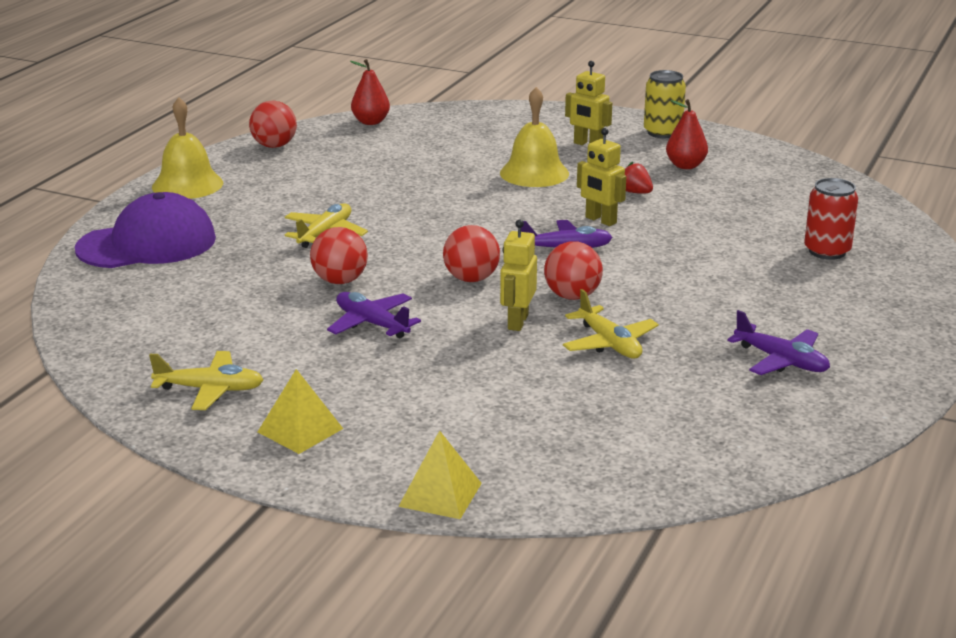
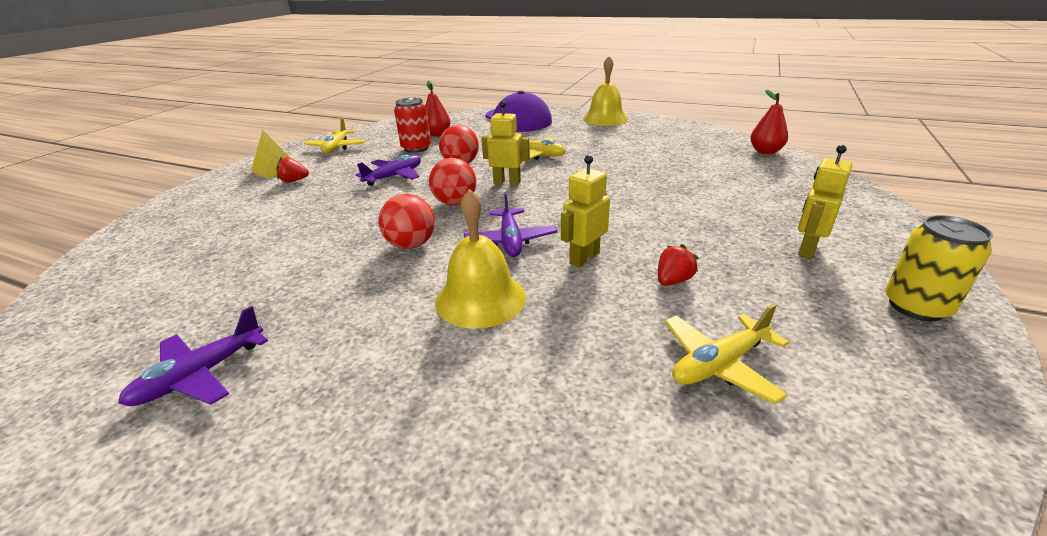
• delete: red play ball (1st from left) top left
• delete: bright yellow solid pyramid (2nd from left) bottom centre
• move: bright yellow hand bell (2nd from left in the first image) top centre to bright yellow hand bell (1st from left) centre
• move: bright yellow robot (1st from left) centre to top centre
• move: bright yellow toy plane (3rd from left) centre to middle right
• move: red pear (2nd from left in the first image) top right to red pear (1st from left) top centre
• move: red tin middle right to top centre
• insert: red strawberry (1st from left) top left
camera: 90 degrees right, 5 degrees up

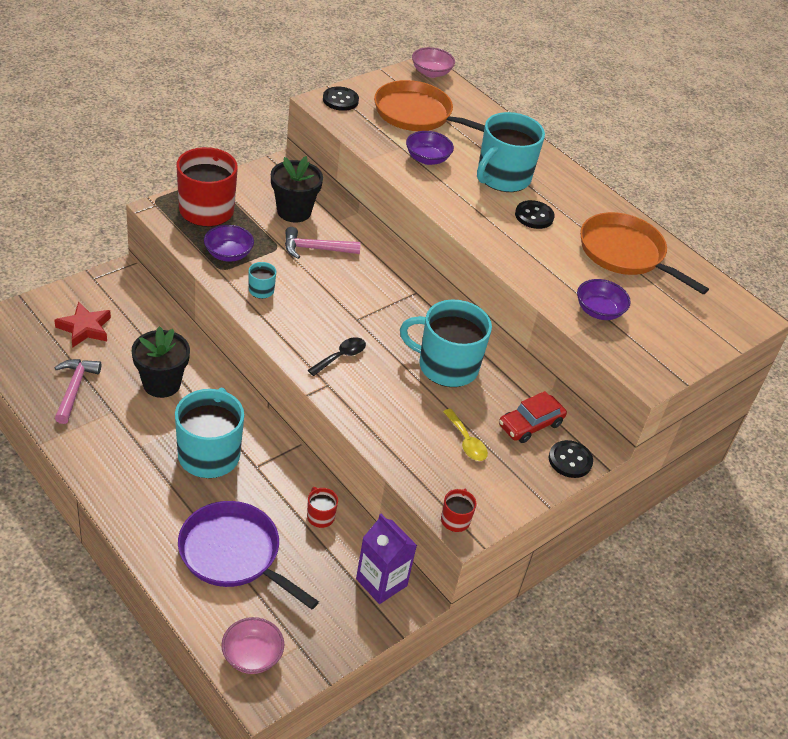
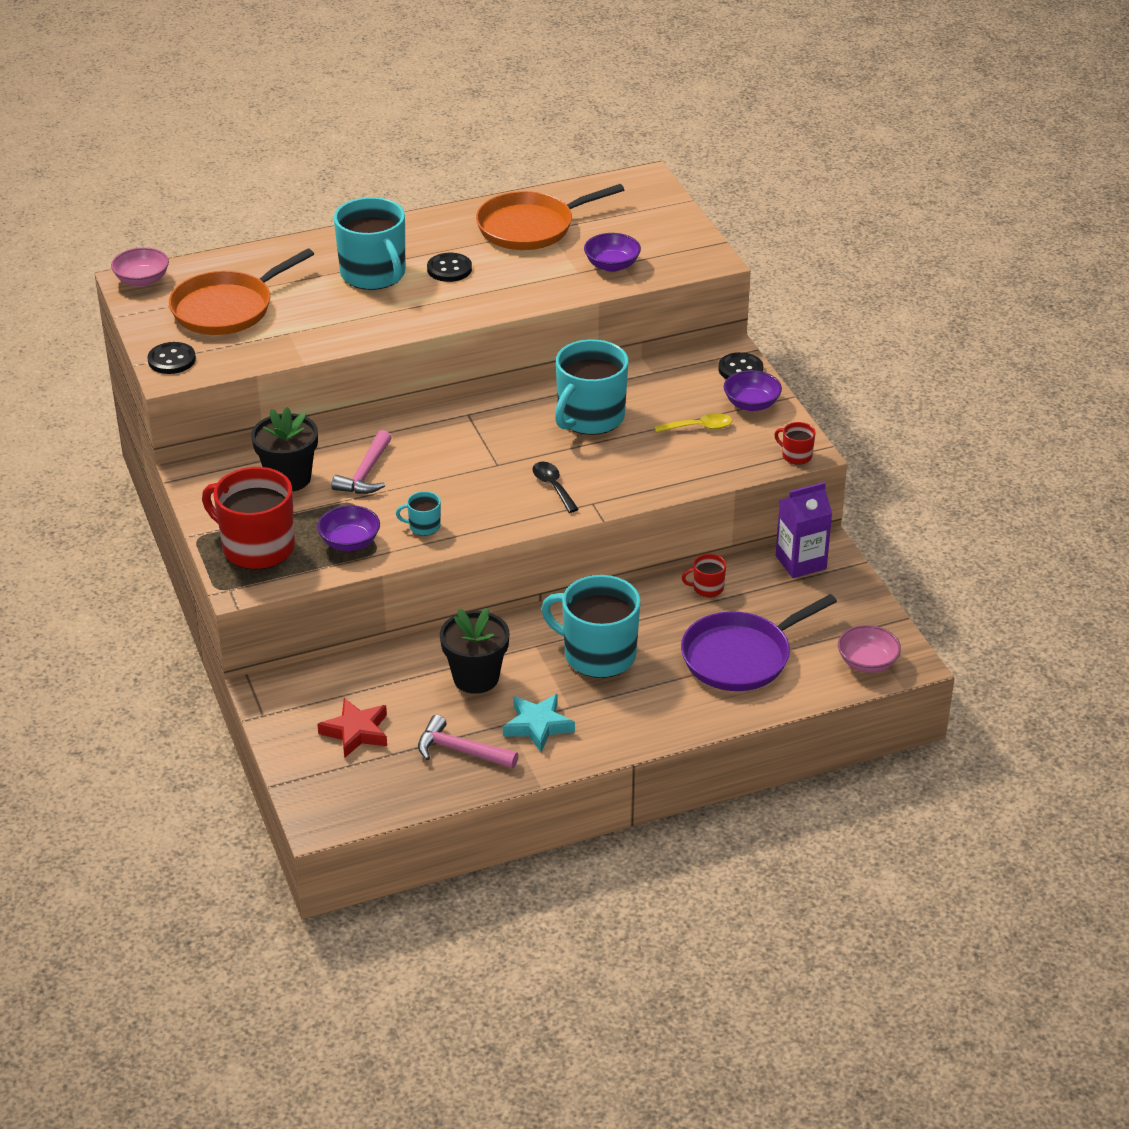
• move: purple deep dish (2nd from left in the first image) top centre to purple deep dish (3rd from left) middle right
• delete: red toy car middle right
• insert: aqua five-pointed star centre
camera: 65 degrees left, 5 degrees down

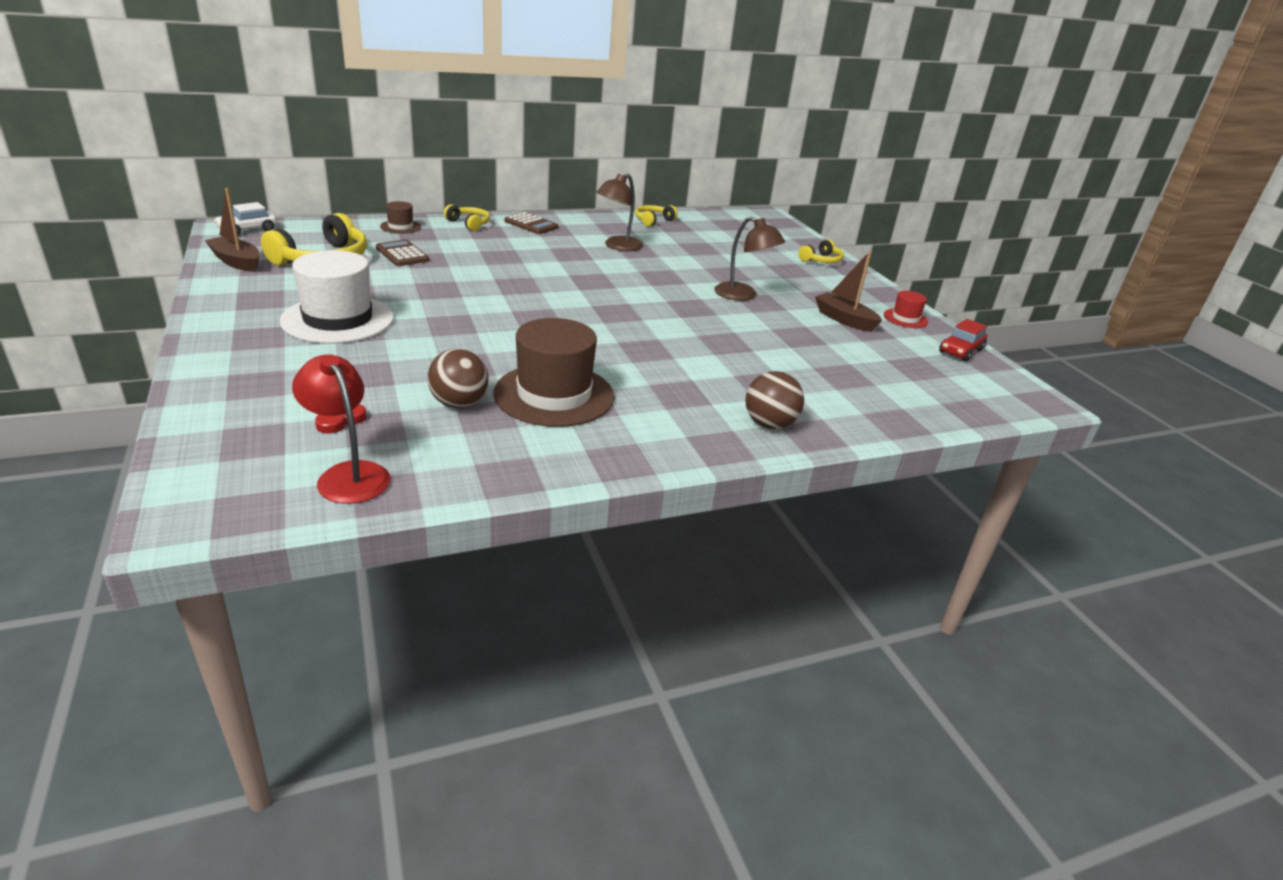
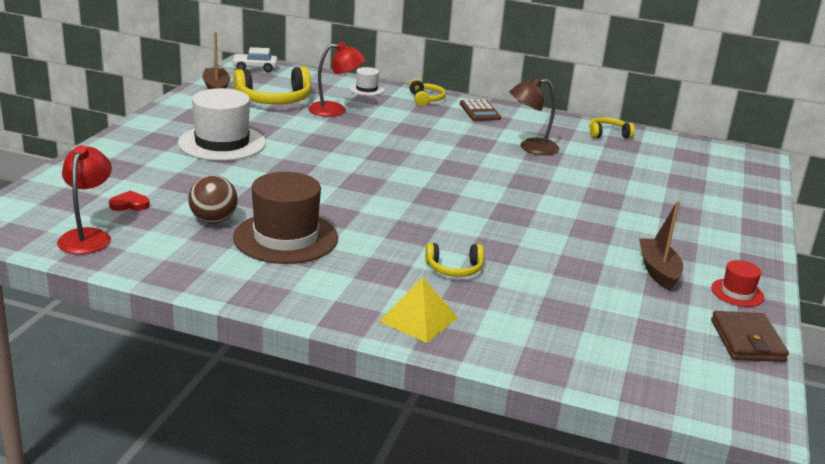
• replace: russet adding machine (1st from left) top left to red lamp (2nd from left) top centre
• recolor: russet top hat (1st from left) top left to white top hat (2nd from left) top centre
• delete: russet lamp (2nd from left) top centre
• replace: russet play ball (2nd from left) centre to bright yellow solid pyramid bottom centre
• move: bright yellow over-ear headphones (4th from left in the first image) top centre to bright yellow over-ear headphones (3rd from left) centre
• replace: red toy car middle right to russet billfold bottom right
camera: 40 degrees right, 5 degrees down

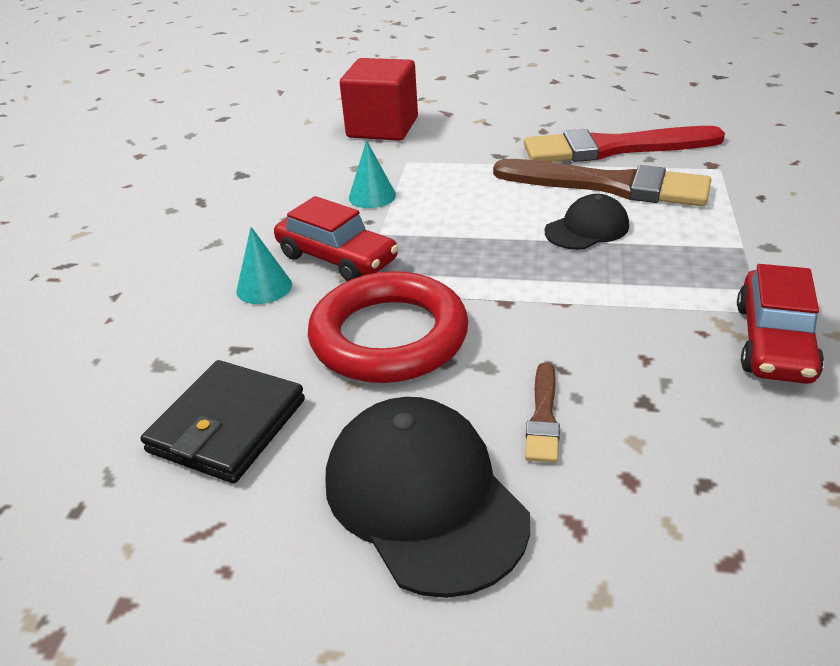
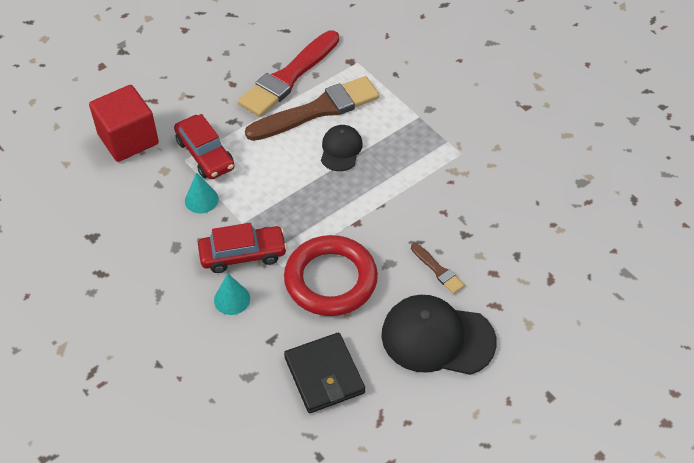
• move: red toy car (2nd from left in the first image) middle right to red toy car (1st from left) top left
camera: 50 degrees left, 15 degrees up

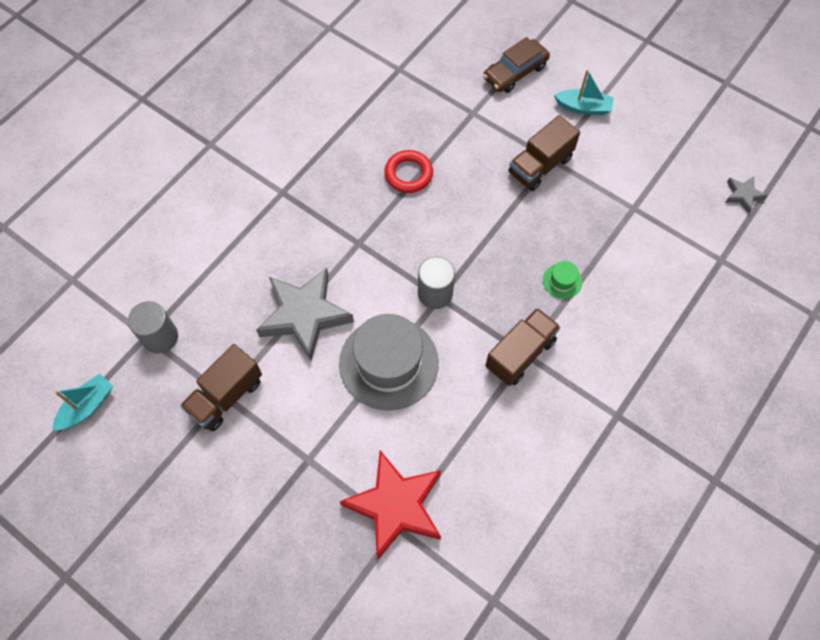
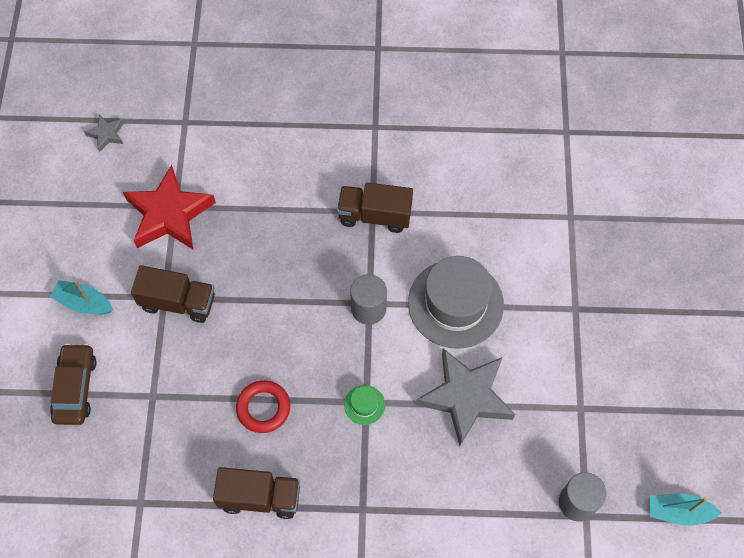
• move: russet lorry (1st from left in the first image) middle left to russet lorry (2nd from left) bottom centre
• move: red five-pointed star bottom centre to middle left
• rotate: russet toy car top centre = bottom left 105 degrees counterclockwise
• move: green top hat middle right to bottom centre
• rotate: aqua toy boat (2nd from left in the first image) top right = middle left 45 degrees counterclockwise
camera: 125 degrees left, 0 degrees up

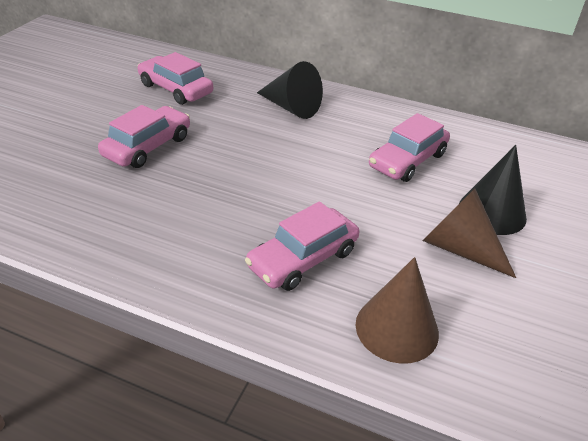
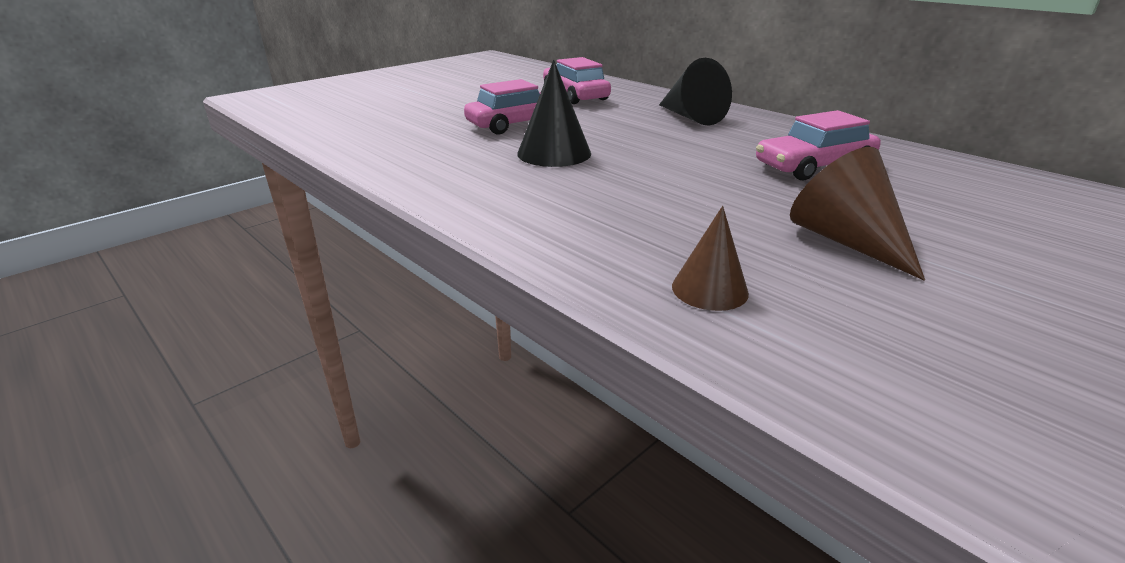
• delete: pink toy car (3rd from left) centre
• resize: russet solid cone (1st from left) bottom right = centre x0.64
• move: black solid cone (2nd from left in the first image) middle right to black solid cone (1st from left) top centre
camera: 25 degrees right, 10 degrees down

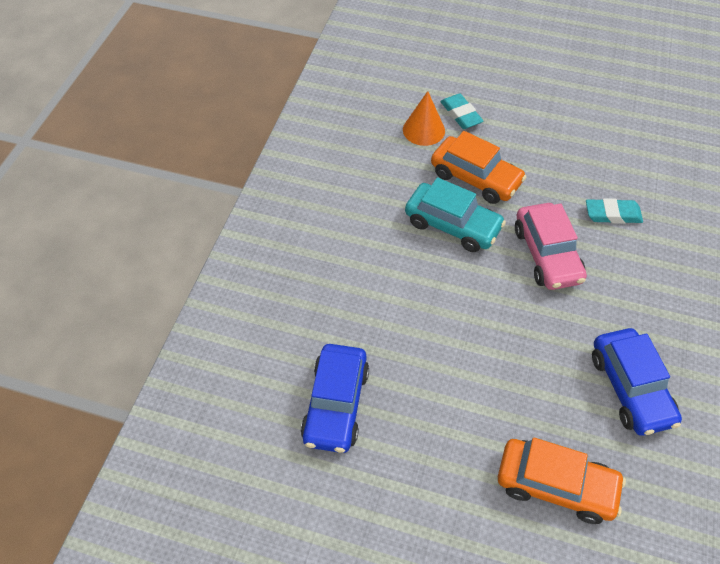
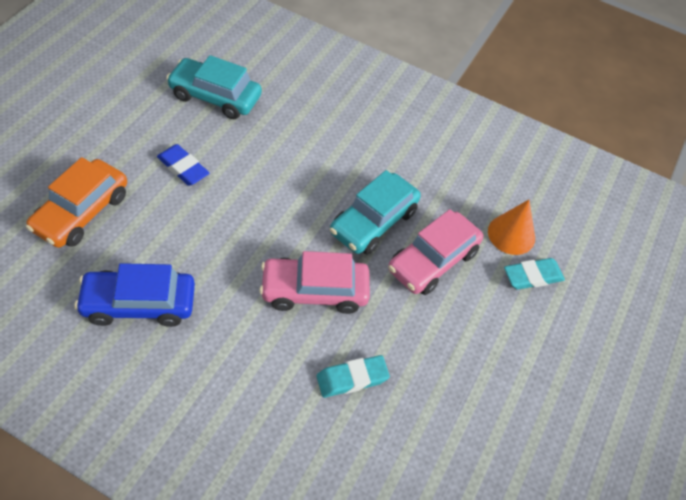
• recolor: blue toy car (1st from left) bottom centre to aqua toy car (1st from left) top left
• recolor: orange toy car (1st from left) top centre to pink toy car (2nd from left) centre
• rotate: aqua eraser (2nd from left in the first image) middle right = bottom centre 60 degrees clockwise
• insert: blue eraser top left
camera: 95 degrees right, 0 degrees up

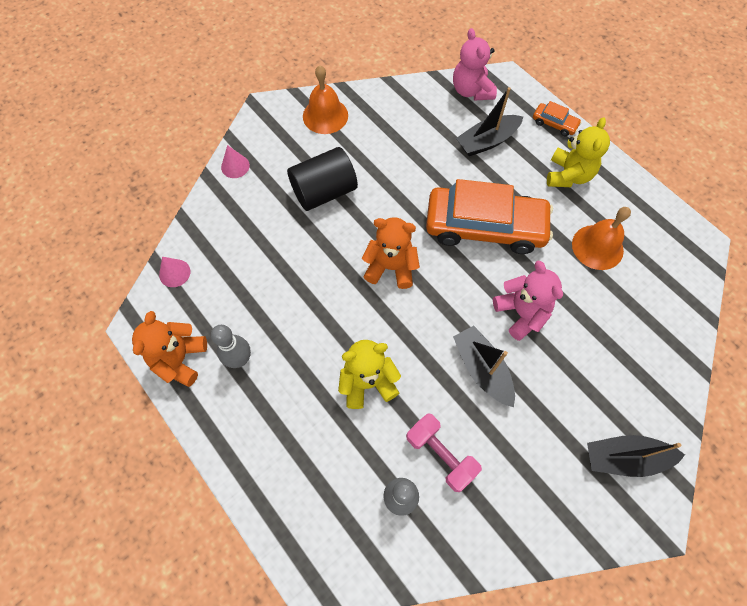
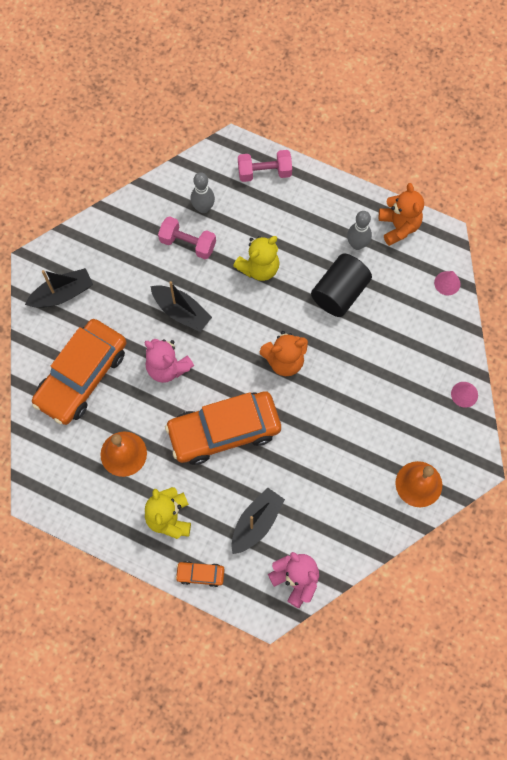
• move: black solid cylinder top centre to middle right
• insert: orange toy car (1st from left) middle left
• insert: pink dumbbell (2nd from left) top centre
camera: 155 degrees right, 5 degrees up

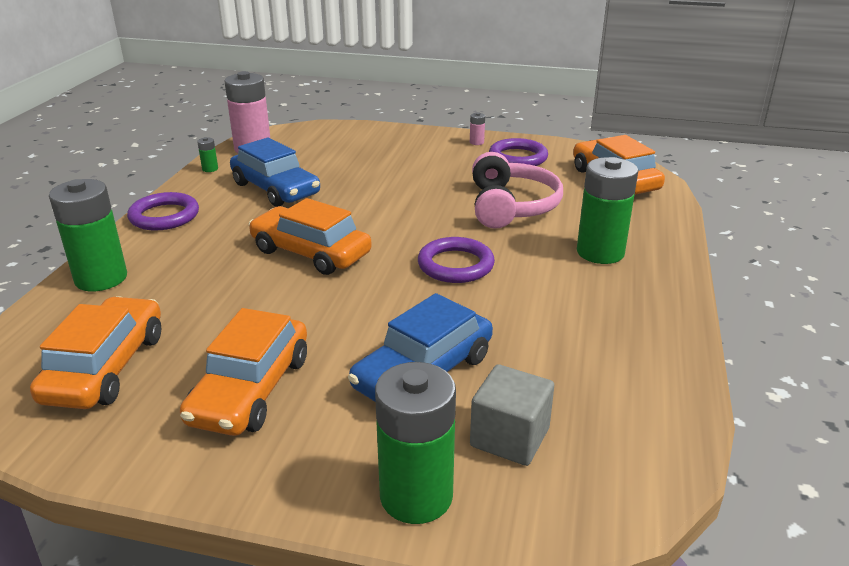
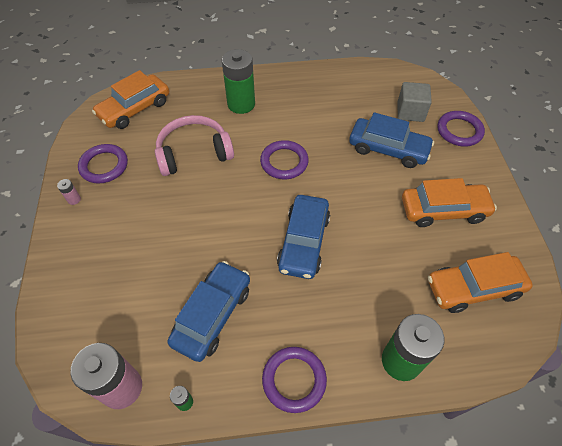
• recolor: orange toy car (3rd from left) centre to blue toy car (2nd from left) centre
• replace: green power cell (3rd from left) bottom centre to purple torus (4th from left) top right
camera: 110 degrees left, 25 degrees up

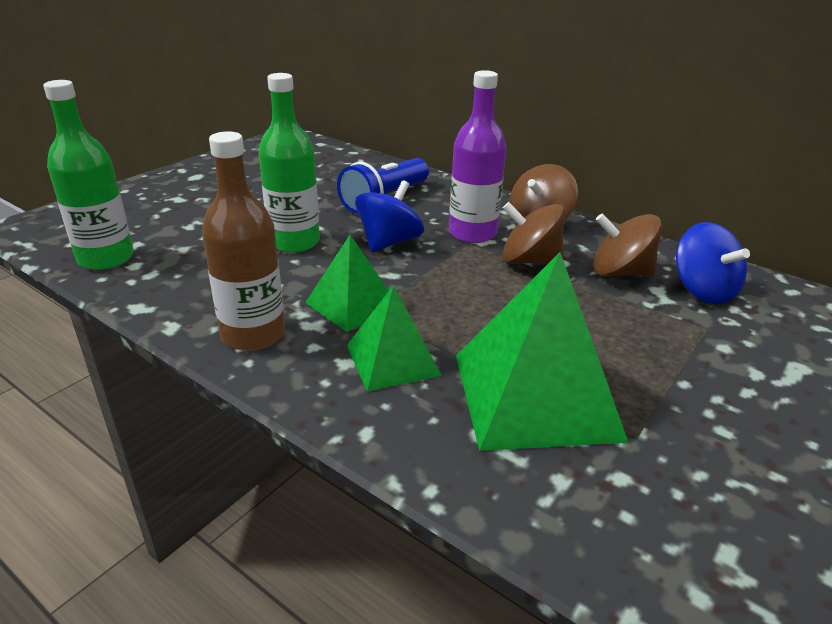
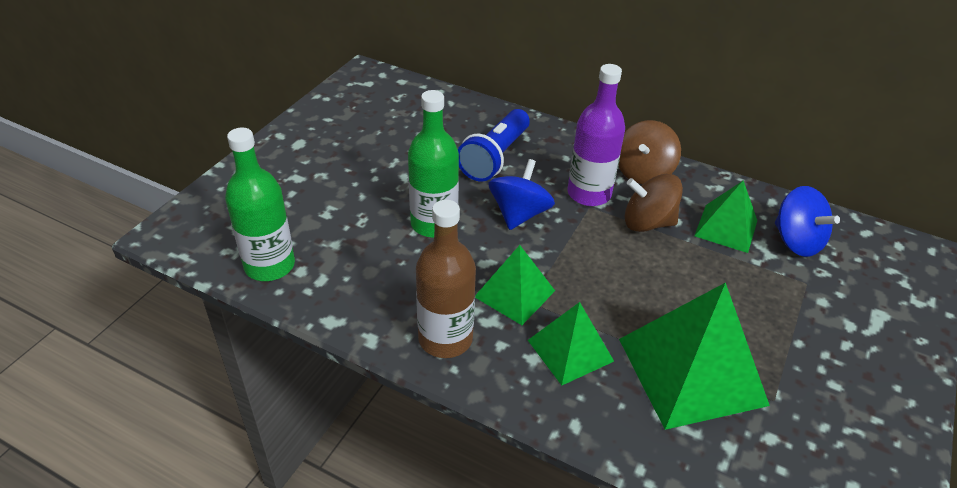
• replace: russet spinning top (3rd from left) middle right to green solid pyramid (4th from left) middle right
camera: 10 degrees left, 10 degrees up

